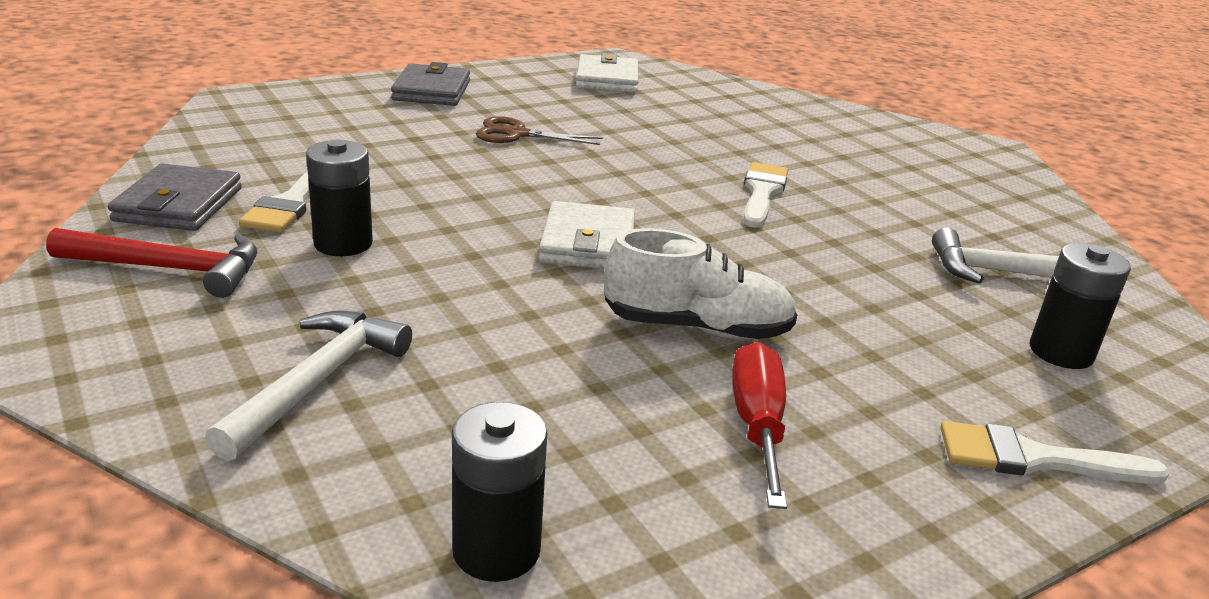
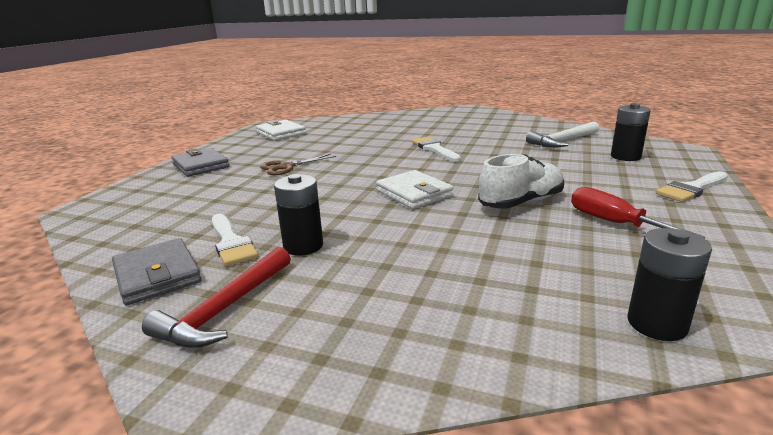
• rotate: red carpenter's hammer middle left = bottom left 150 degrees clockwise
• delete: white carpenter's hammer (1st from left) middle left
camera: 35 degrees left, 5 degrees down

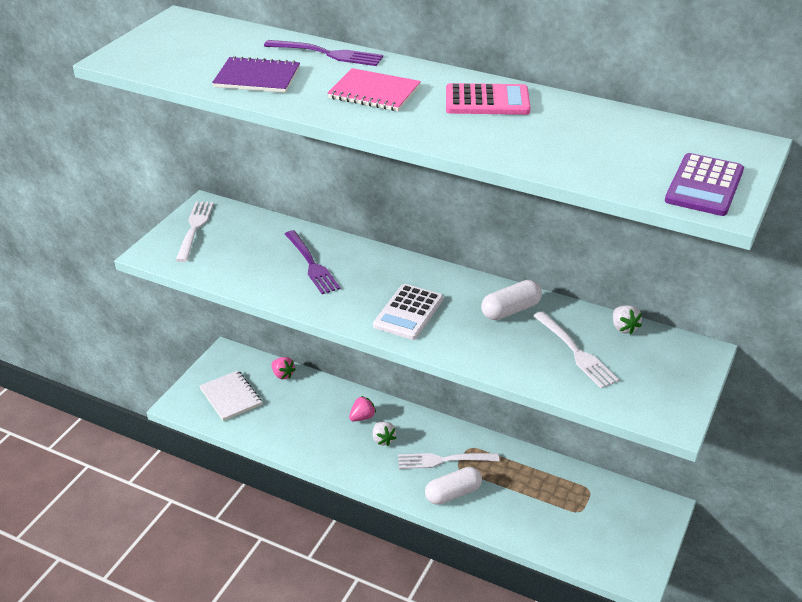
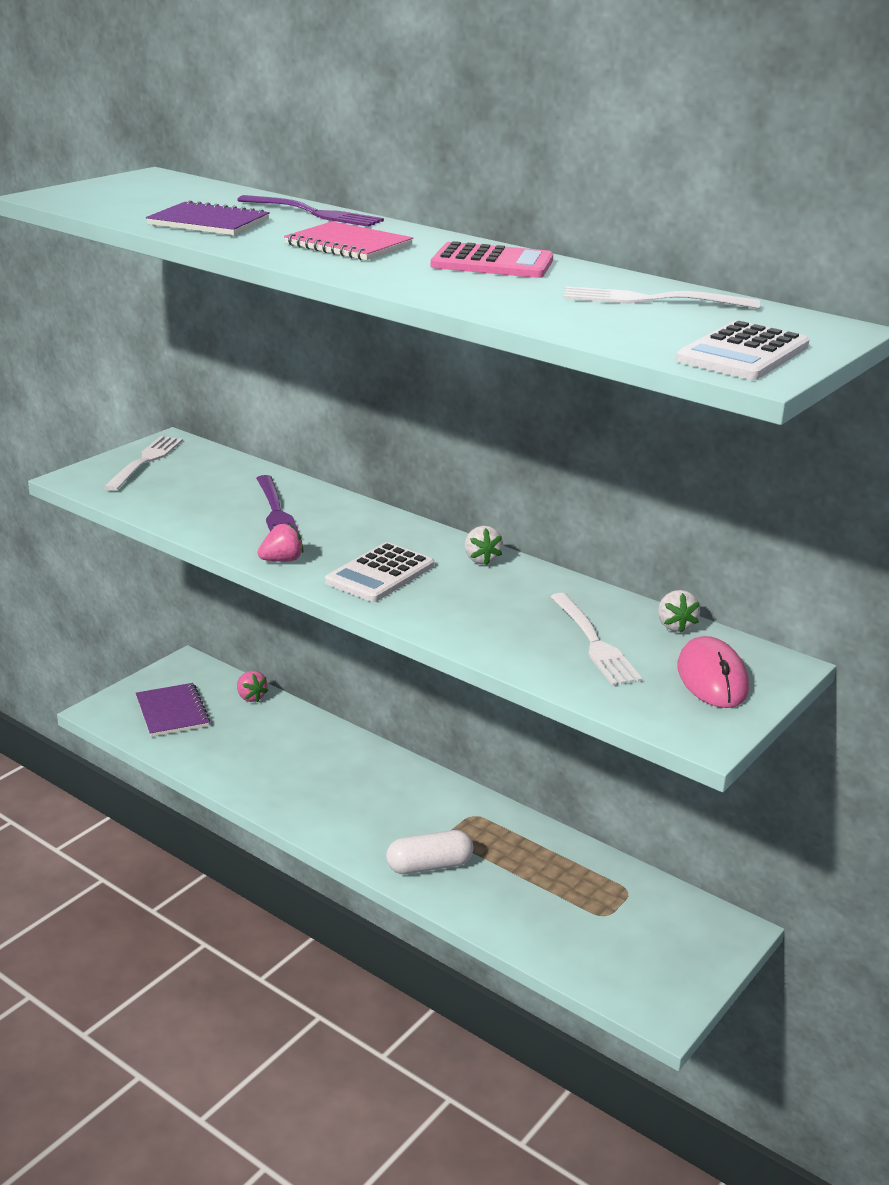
• recolor: white notepad middle left to purple notepad (1st from left) middle left
• move: pink strawberry (2nd from left) bottom centre to middle left
• move: white strawberry (1st from left) bottom centre to centre
• move: white dinner fork (2nd from left in the first image) bottom centre to white dinner fork (3rd from left) top right
• delete: white pill shape (2nd from left) centre
• recolor: purple adding machine top right to white adding machine (2nd from left) top right
• insert: pink mouse middle right
camera: 10 degrees right, 10 degrees down

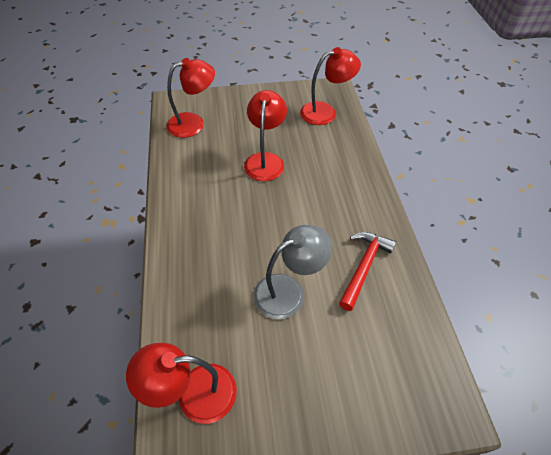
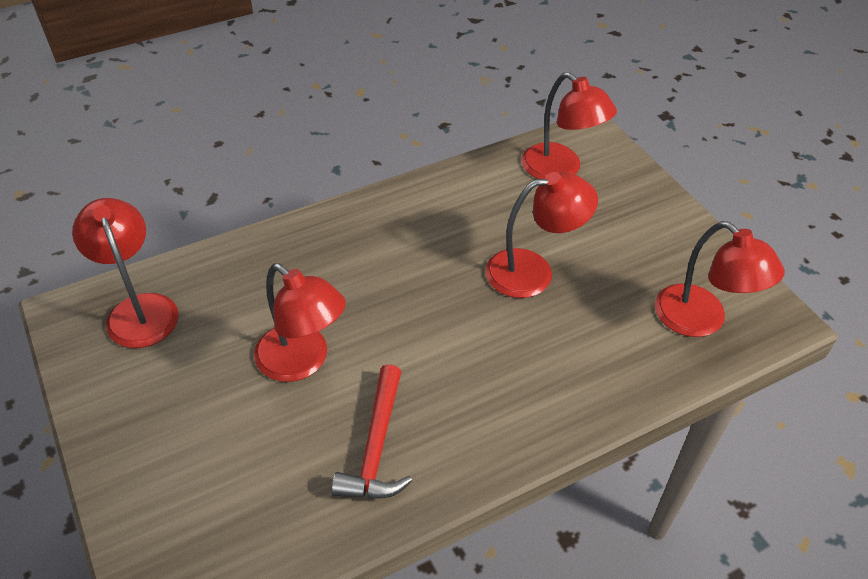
• recolor: grey lamp centre to red lamp (2nd from left) centre
• rotate: red carpenter's hammer centre = bottom centre 90 degrees clockwise
camera: 70 degrees right, 5 degrees down

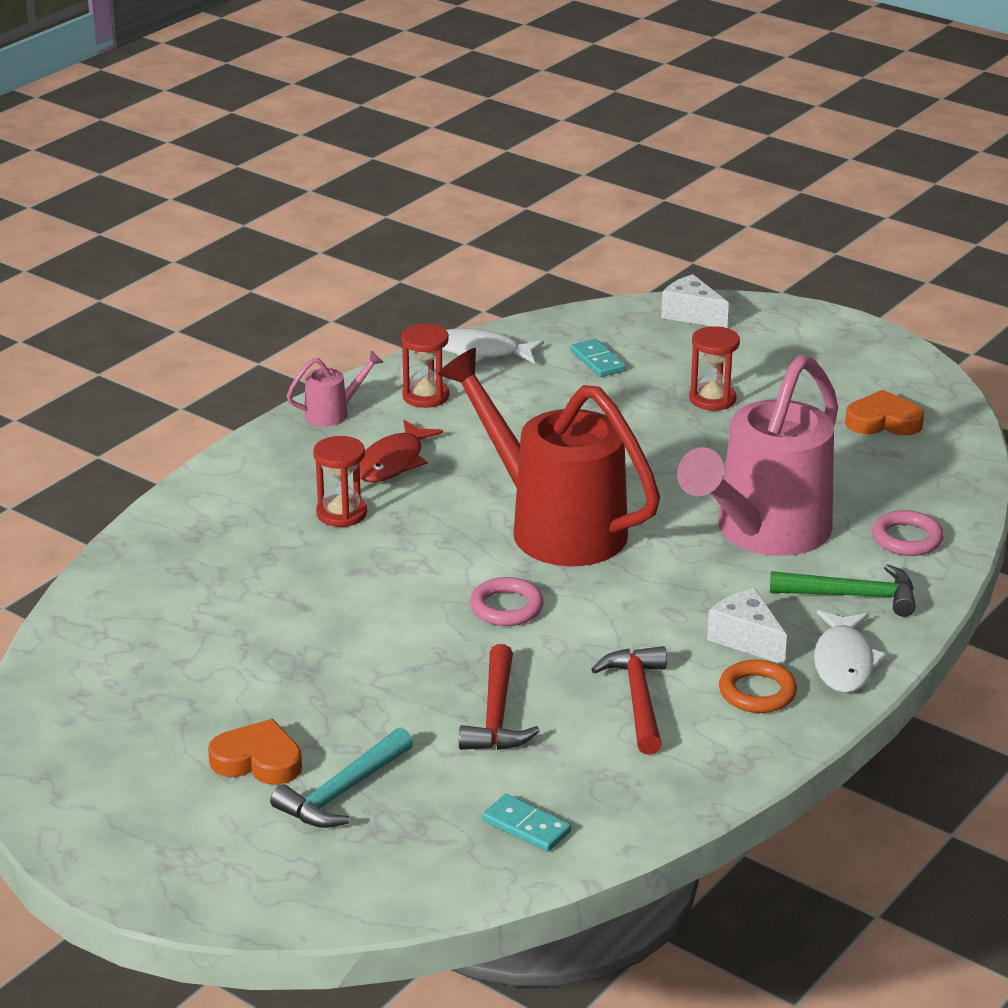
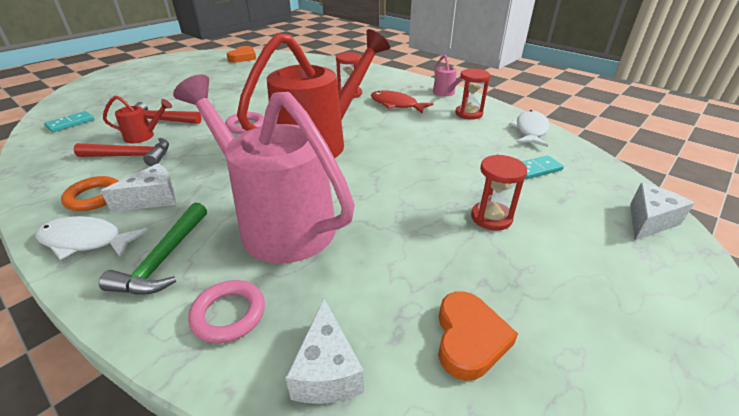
• move: orange heart (1st from left) bottom left to top left
• delete: aqua carpenter's hammer bottom centre
• insert: red watering can (1st from left) top left
• insert: white cheese (2nd from left) bottom centre
camera: 95 degrees right, 5 degrees up

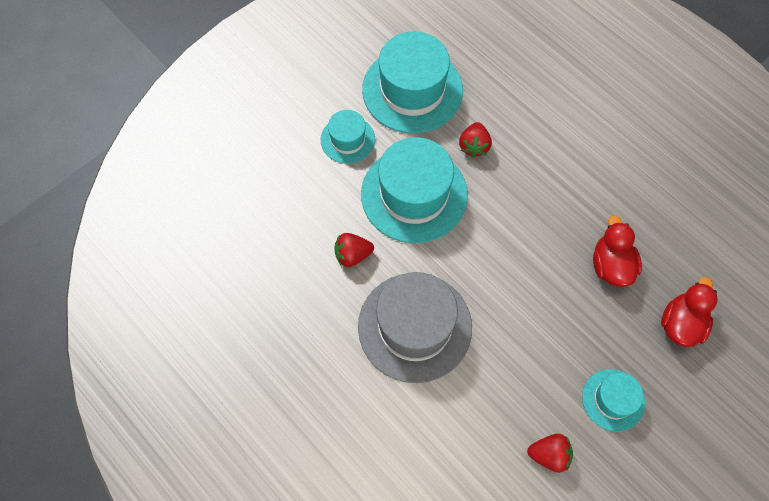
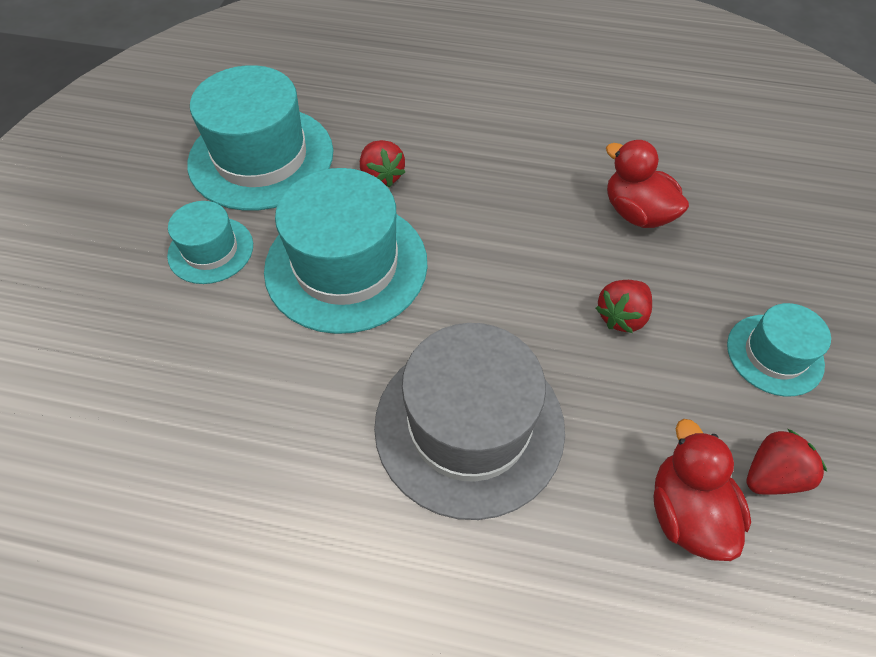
• move: red strawberry (1st from left in the first image) centre to red strawberry (2nd from left) middle right
• move: red toy duck (2nd from left) middle right to bottom right
camera: 35 degrees left, 10 degrees down

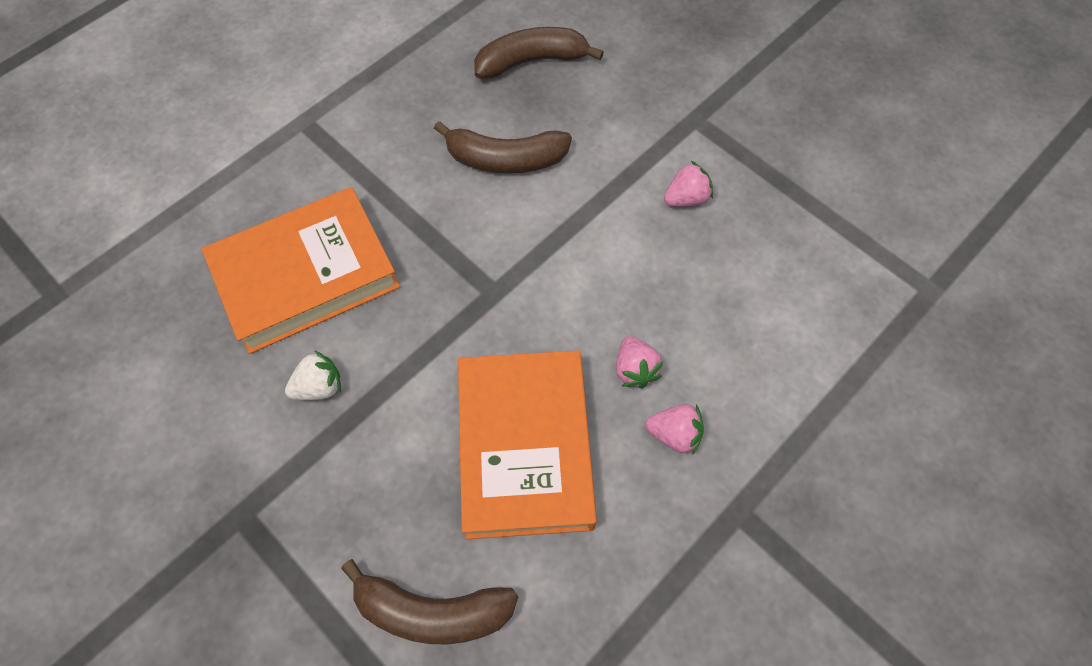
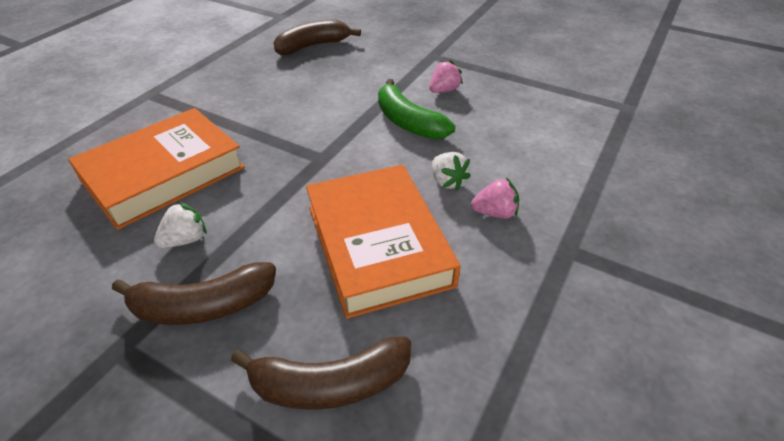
• move: russet toy banana (2nd from left in the first image) top centre to russet toy banana (1st from left) middle left
• recolor: pink strawberry (1st from left) centre to white strawberry (2nd from left) centre
• insert: green toy banana top centre
camera: 15 degrees left, 20 degrees down

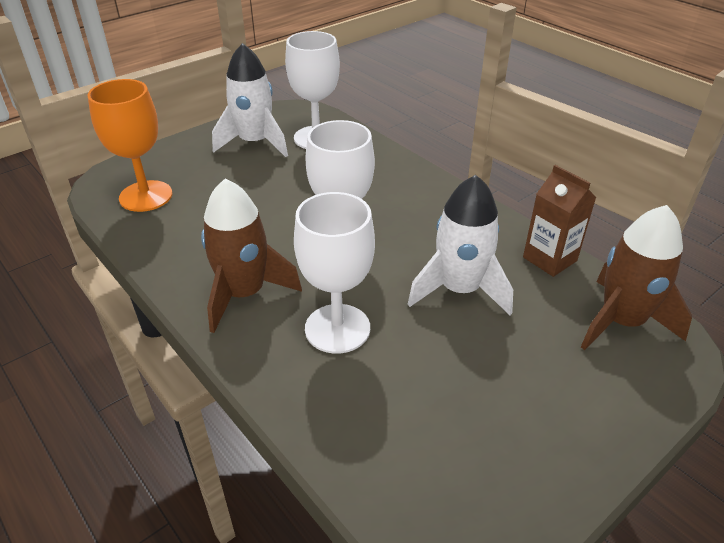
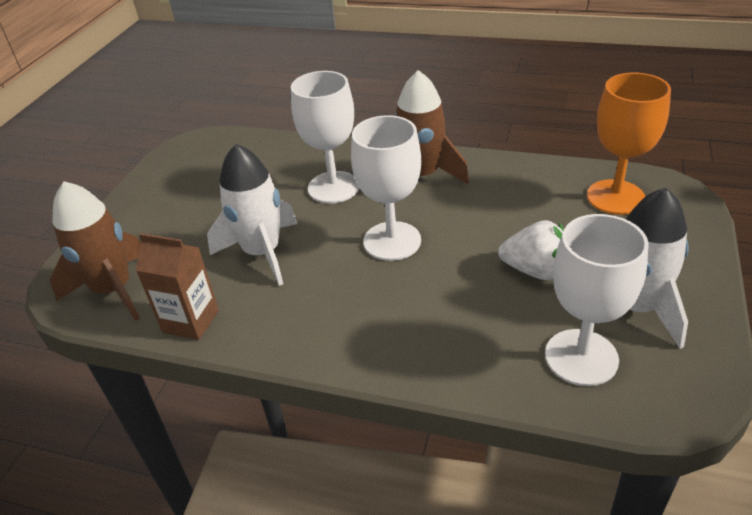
• insert: white strawberry middle right
camera: 150 degrees right, 0 degrees up

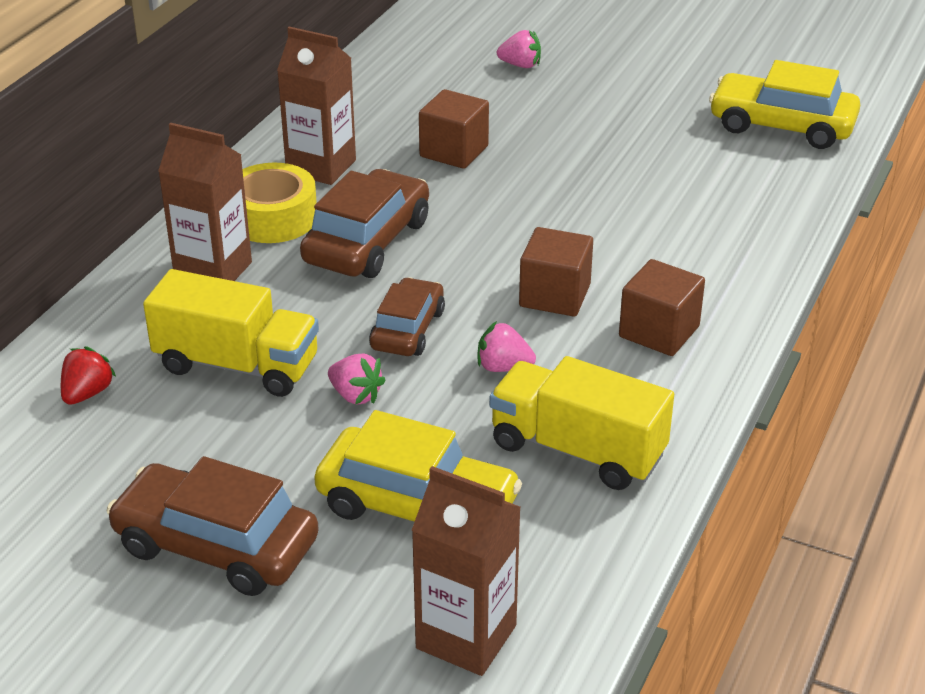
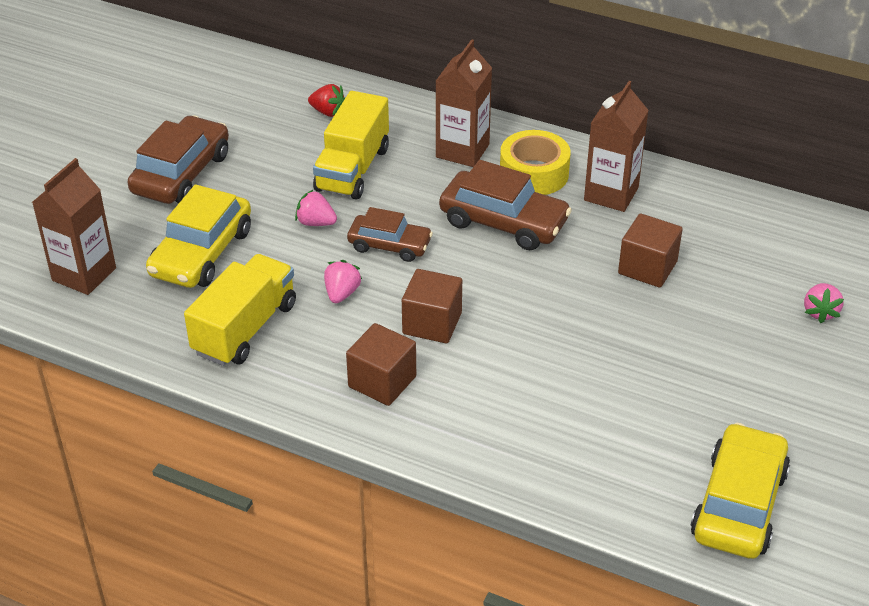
• rotate: pink strawberry (1st from left) centre = centre 75 degrees clockwise
camera: 90 degrees right, 5 degrees up

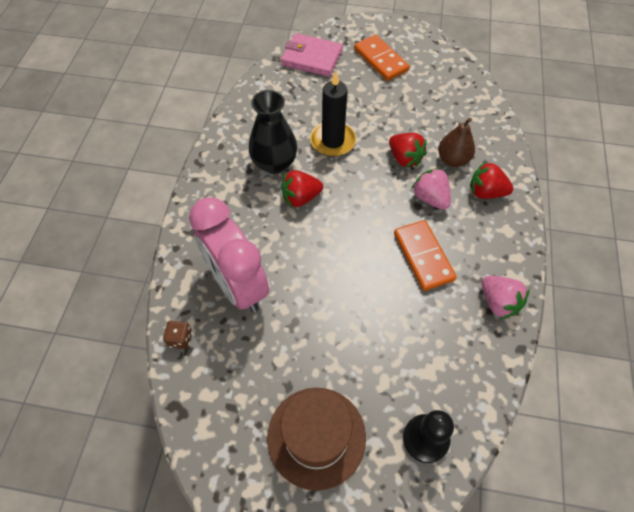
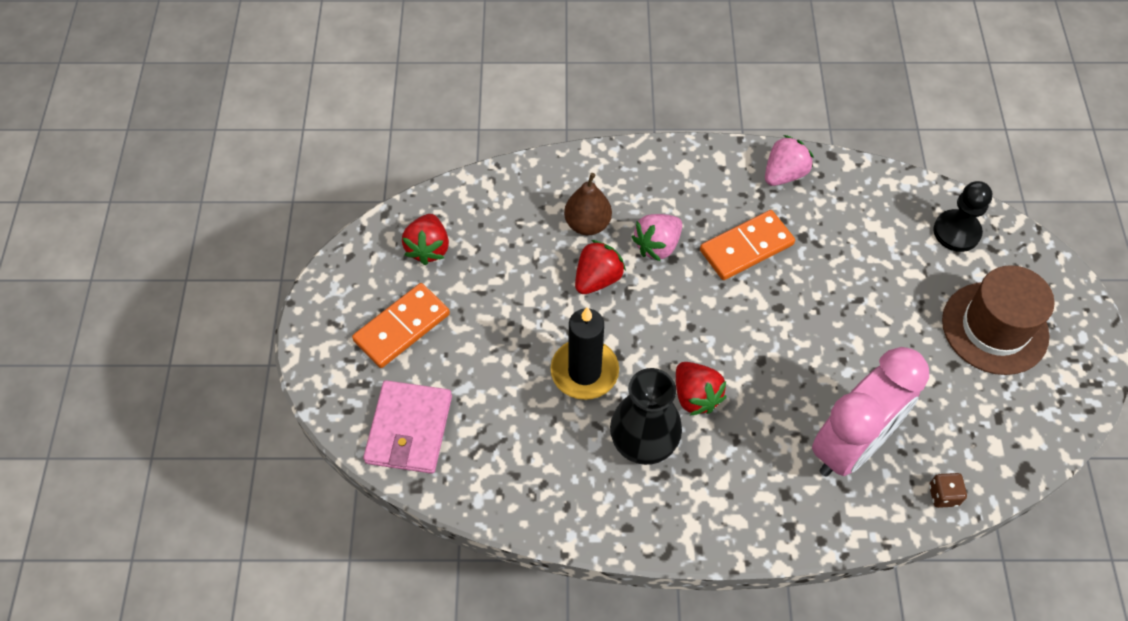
• move: red strawberry (3rd from left in the first image) middle right to red strawberry (1st from left) centre
camera: 100 degrees left, 0 degrees up

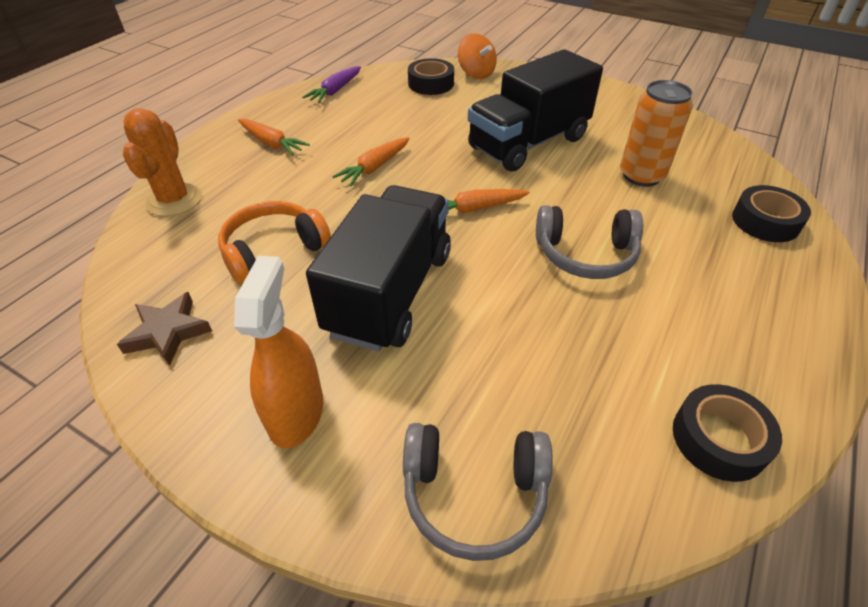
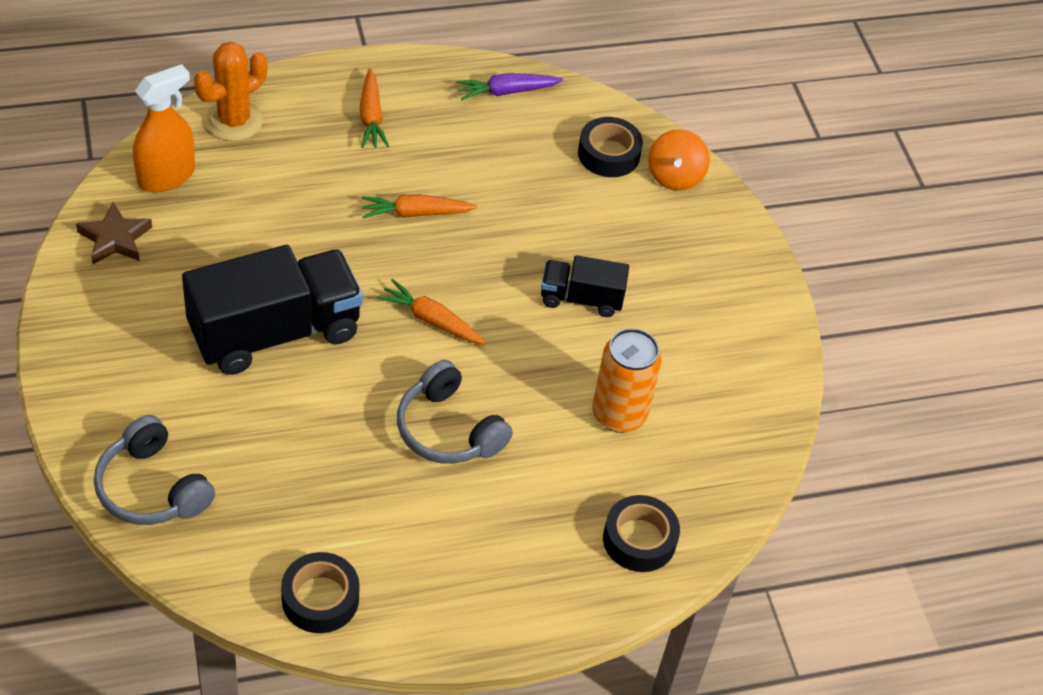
• delete: orange over-ear headphones middle left
• move: orange spray bottle middle left to top left
• resize: black lorry (2nd from left) top centre = centre x0.52
camera: 40 degrees right, 5 degrees up

